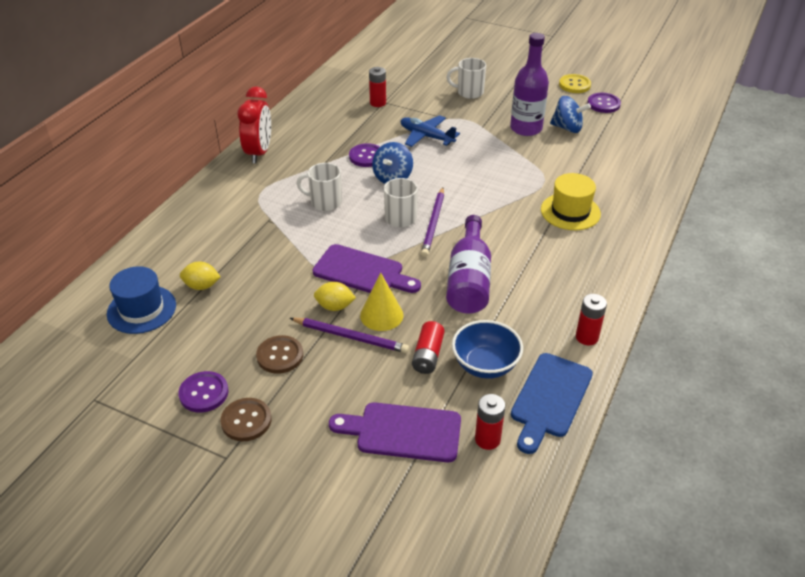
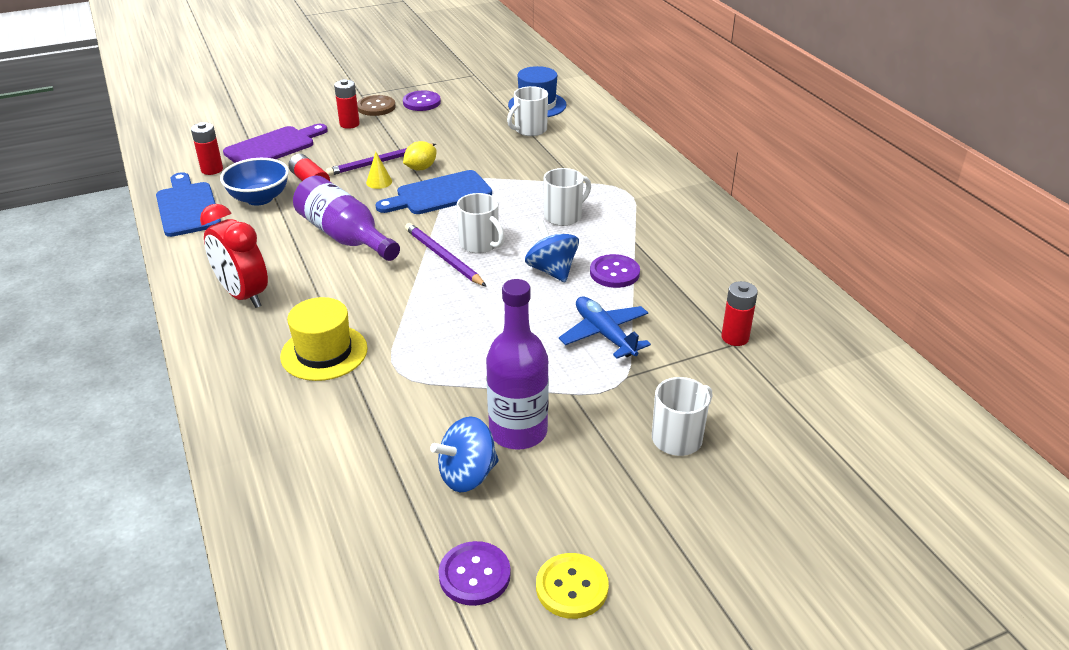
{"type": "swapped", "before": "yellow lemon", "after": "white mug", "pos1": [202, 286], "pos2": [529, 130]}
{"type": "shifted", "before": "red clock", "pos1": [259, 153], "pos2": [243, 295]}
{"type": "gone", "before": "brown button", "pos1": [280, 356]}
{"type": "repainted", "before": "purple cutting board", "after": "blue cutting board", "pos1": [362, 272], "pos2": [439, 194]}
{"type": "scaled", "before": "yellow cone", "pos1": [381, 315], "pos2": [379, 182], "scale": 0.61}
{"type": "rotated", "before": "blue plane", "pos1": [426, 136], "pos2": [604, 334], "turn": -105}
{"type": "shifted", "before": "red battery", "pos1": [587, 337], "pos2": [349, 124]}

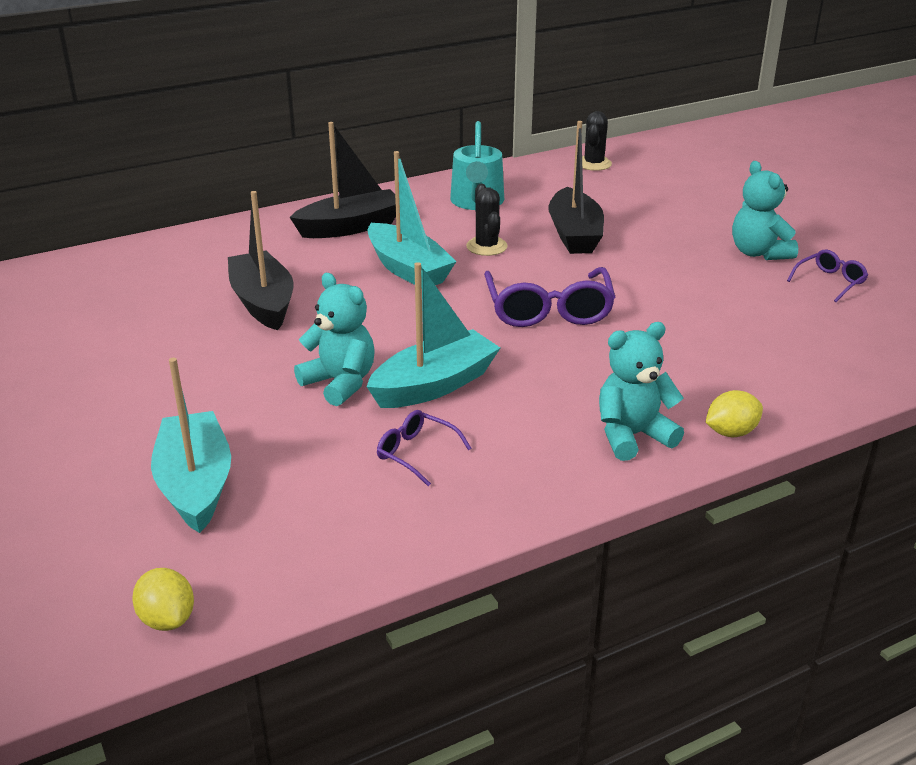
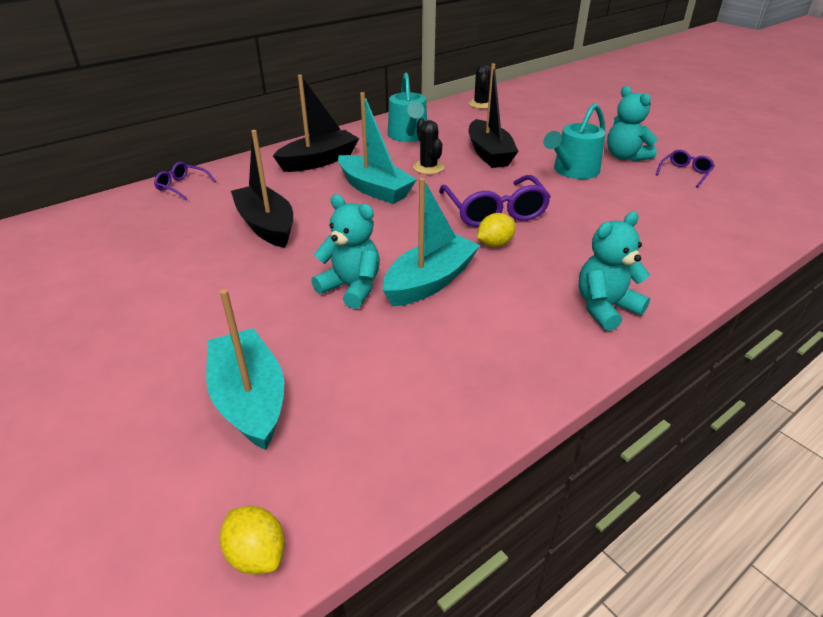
{"type": "shifted", "before": "purple glasses", "pos1": [416, 453], "pos2": [182, 186]}
{"type": "shifted", "before": "yellow lemon", "pos1": [731, 432], "pos2": [494, 244]}
{"type": "new", "after": "turquoise watering can", "pos2": [573, 171]}

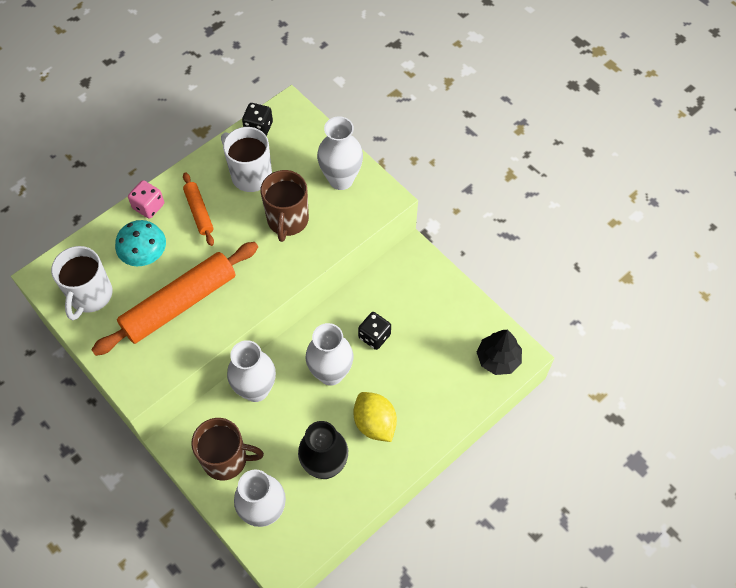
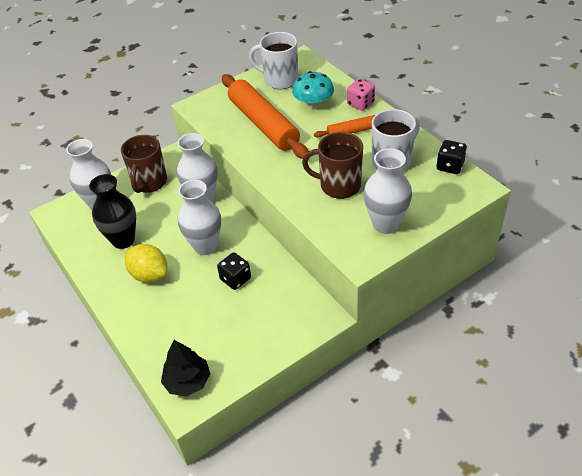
{"type": "rotated", "before": "yellow lemon", "pos1": [374, 423], "pos2": [149, 275], "turn": 60}

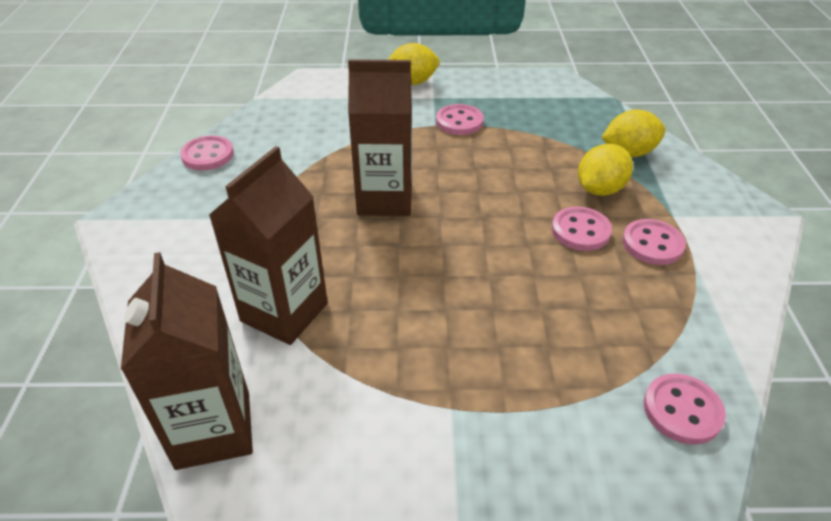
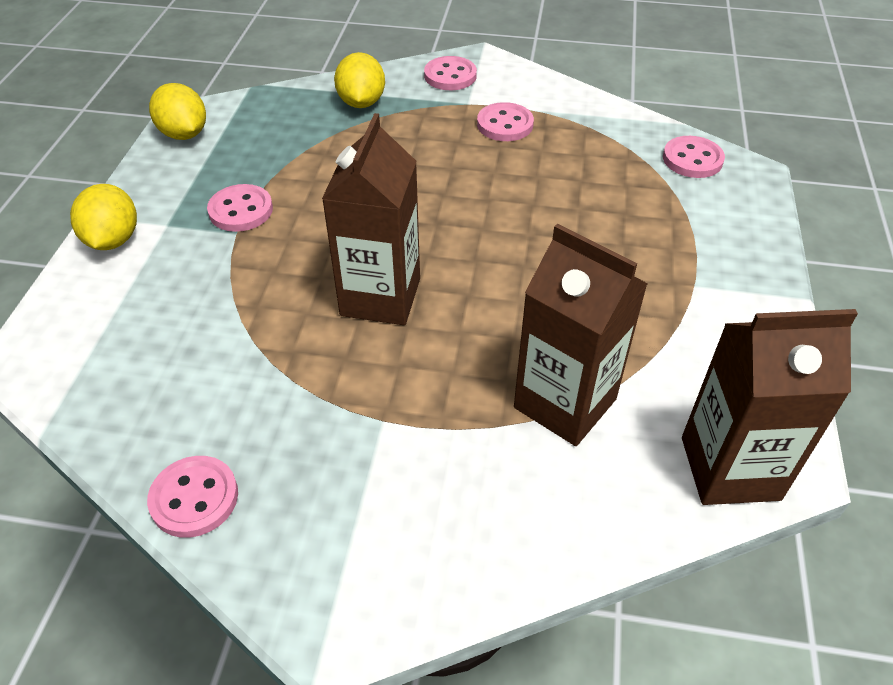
{"type": "shifted", "before": "pink button", "pos1": [580, 231], "pos2": [450, 76]}
{"type": "shifted", "before": "yellow lemon", "pos1": [600, 189], "pos2": [184, 134]}

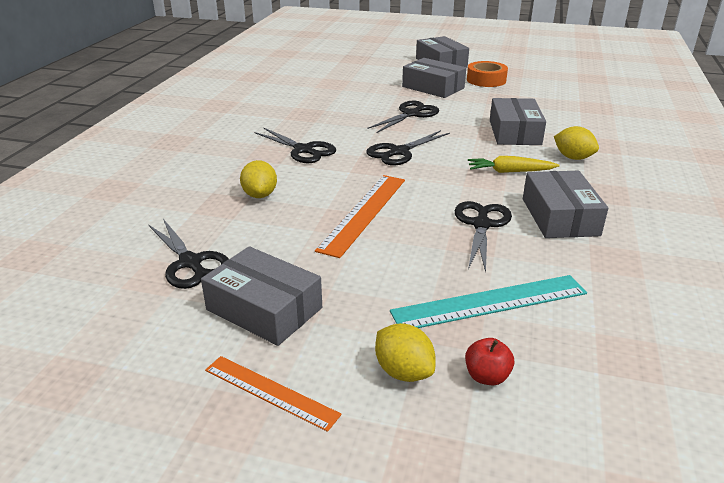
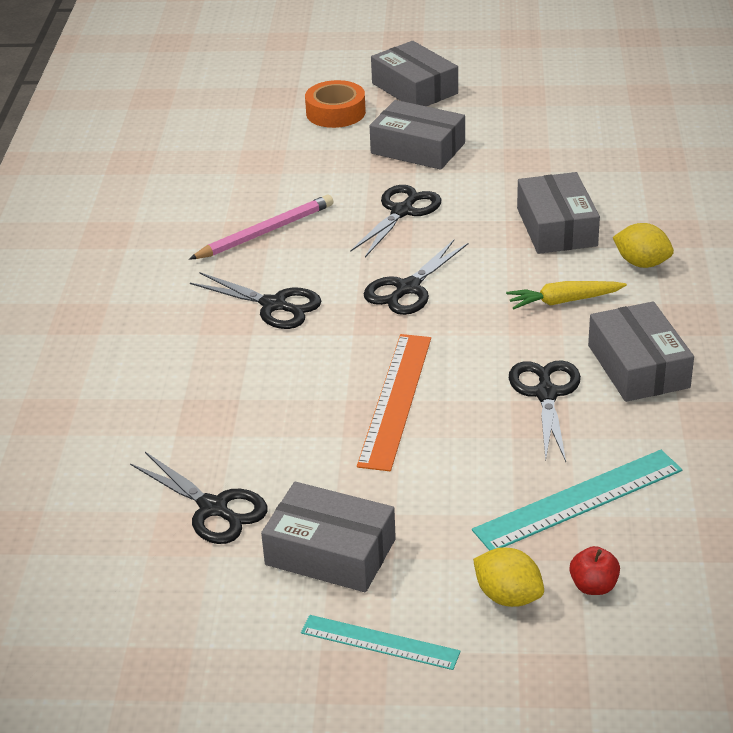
{"type": "repainted", "before": "orange ruler", "after": "turquoise ruler", "pos1": [270, 392], "pos2": [380, 642]}
{"type": "gone", "before": "yellow lemon", "pos1": [260, 195]}
{"type": "shifted", "before": "orange tape", "pos1": [486, 80], "pos2": [335, 112]}
{"type": "new", "after": "pink pencil", "pos2": [265, 232]}

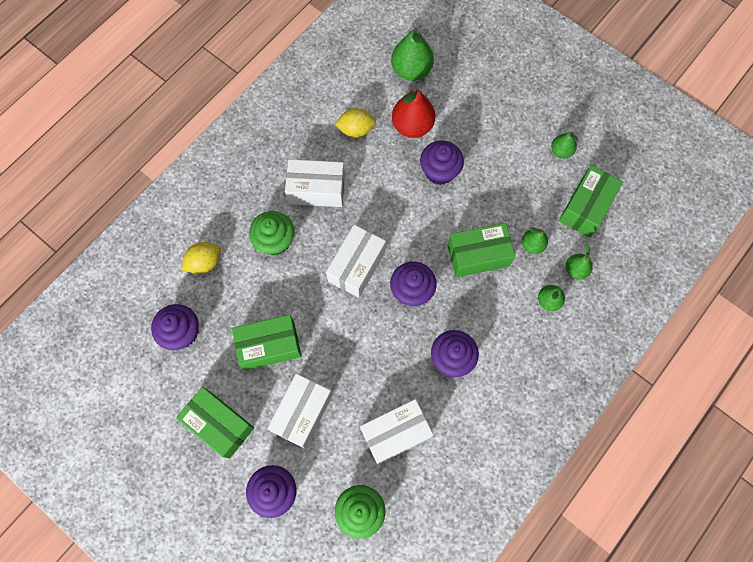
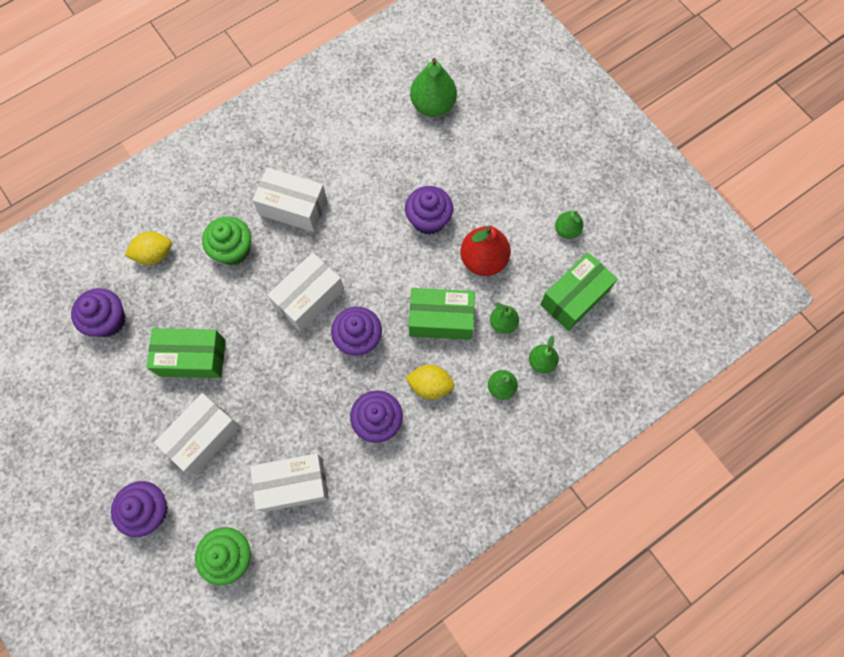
{"type": "gone", "before": "green box", "pos1": [219, 424]}
{"type": "shifted", "before": "yellow lemon", "pos1": [356, 130], "pos2": [430, 385]}
{"type": "shifted", "before": "red pear", "pos1": [412, 126], "pos2": [483, 259]}

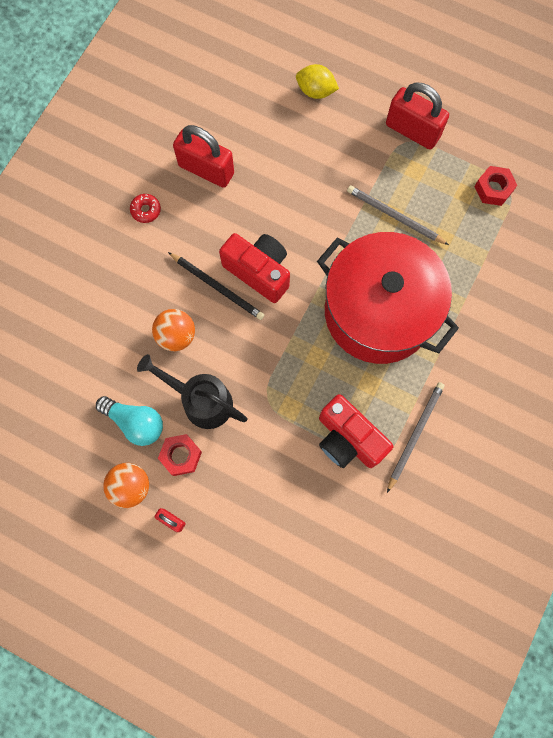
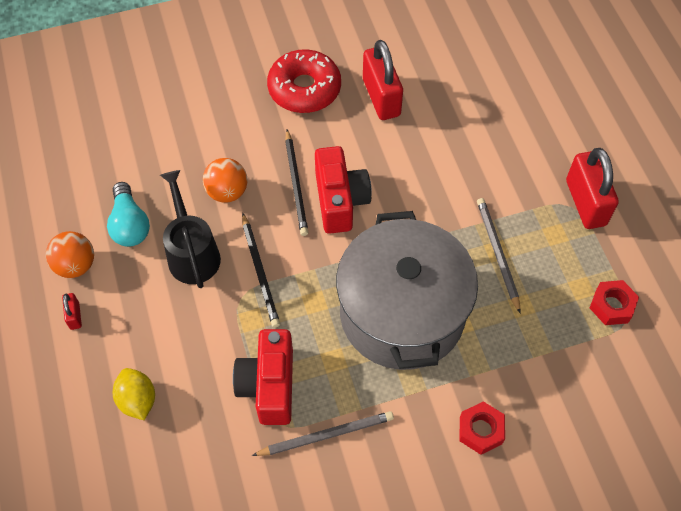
{"type": "scaled", "before": "red donut", "pos1": [146, 210], "pos2": [304, 89], "scale": 2.32}
{"type": "shifted", "before": "red nut", "pos1": [181, 456], "pos2": [480, 430]}
{"type": "shifted", "before": "yellow lemon", "pos1": [315, 91], "pos2": [137, 400]}
{"type": "repainted", "before": "red pot", "after": "grey pot", "pos1": [378, 312], "pos2": [402, 313]}
{"type": "new", "after": "black pencil", "pos2": [260, 272]}

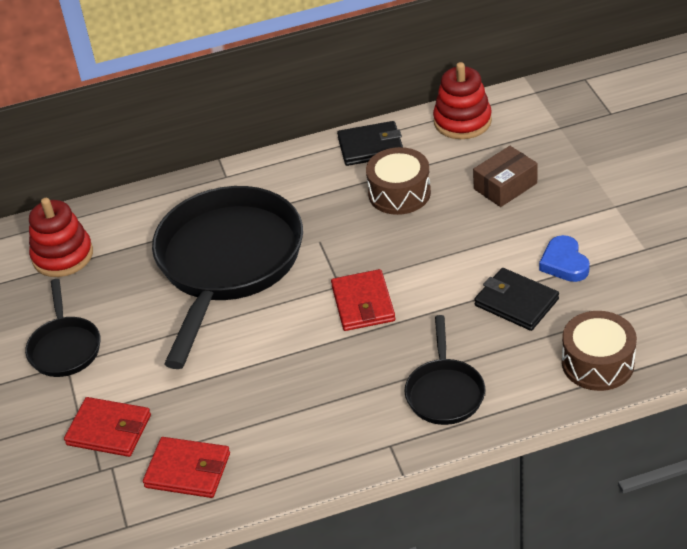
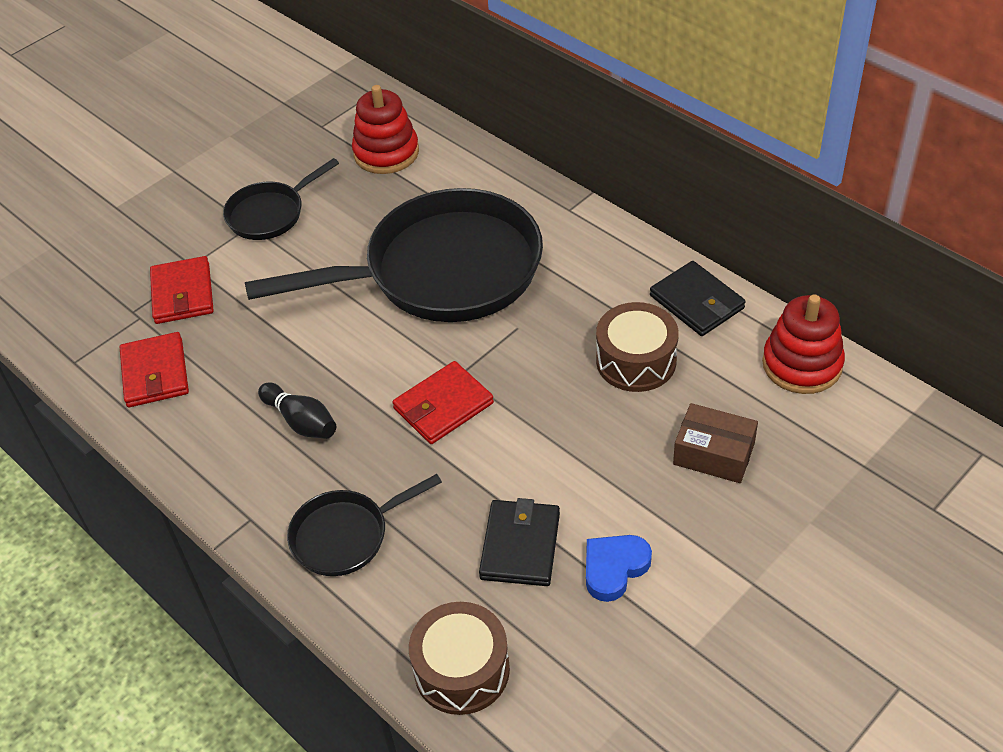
{"type": "new", "after": "black bowling pin", "pos2": [301, 421]}

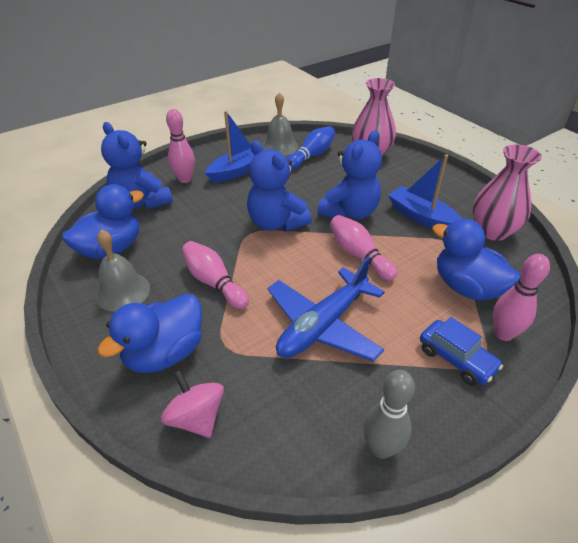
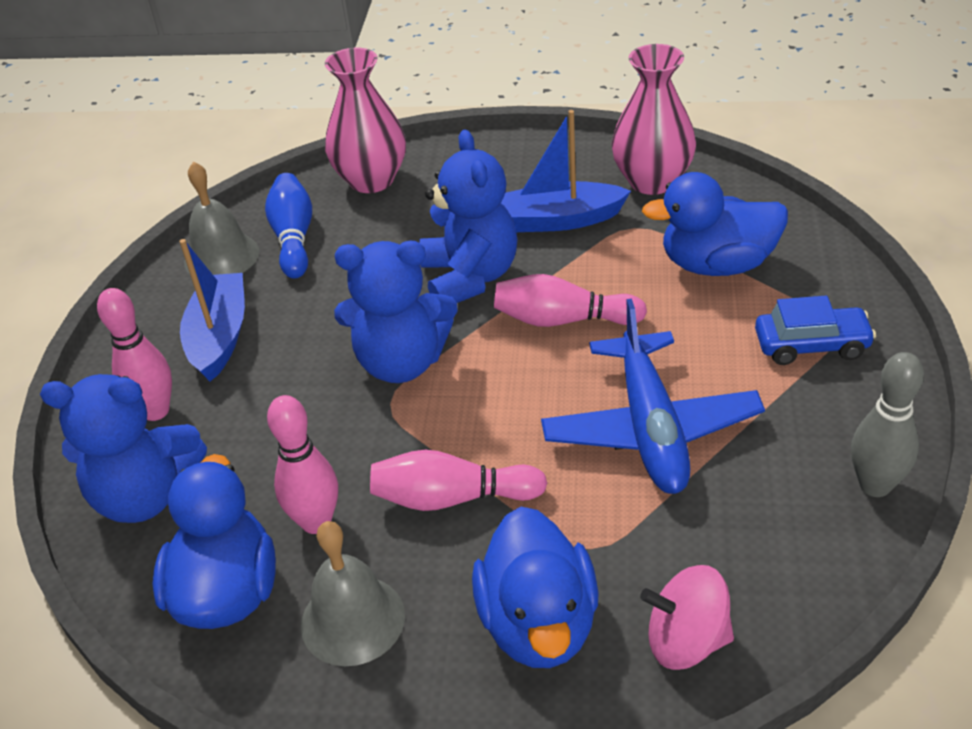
{"type": "shifted", "before": "pink bowling pin", "pos1": [503, 334], "pos2": [316, 522]}

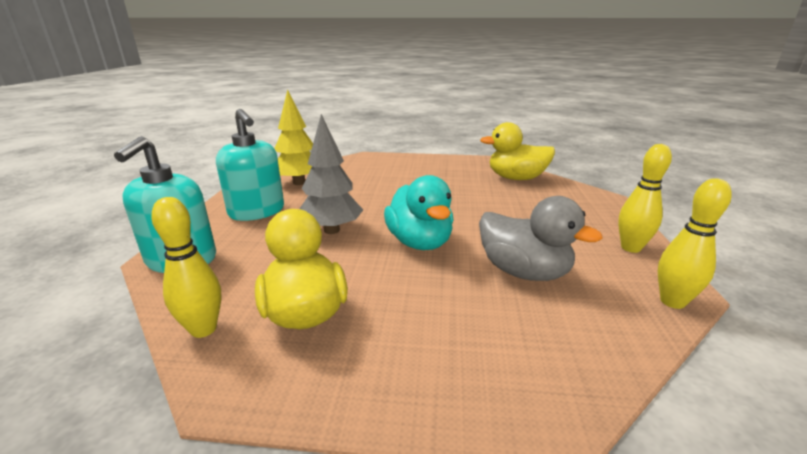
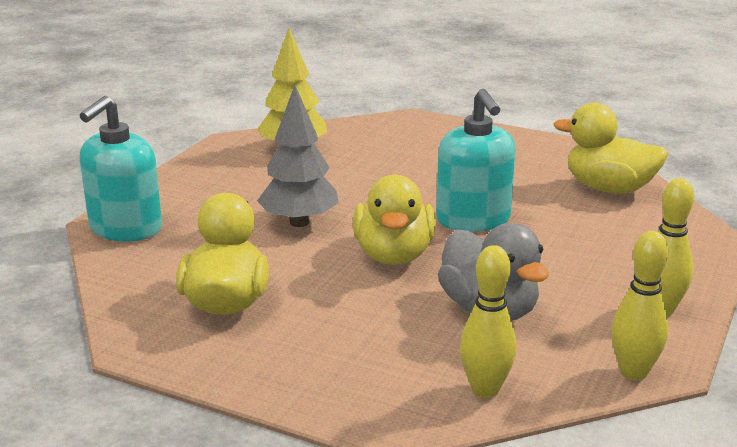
{"type": "shifted", "before": "yellow bowling pin", "pos1": [203, 329], "pos2": [485, 389]}
{"type": "shifted", "before": "turquoise soap dispenser", "pos1": [257, 212], "pos2": [473, 220]}
{"type": "repainted", "before": "turquoise duck", "after": "yellow duck", "pos1": [419, 242], "pos2": [394, 255]}

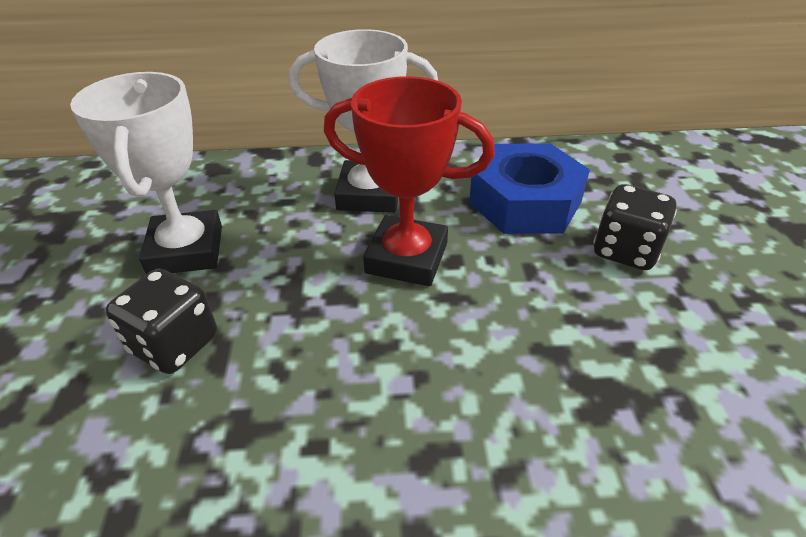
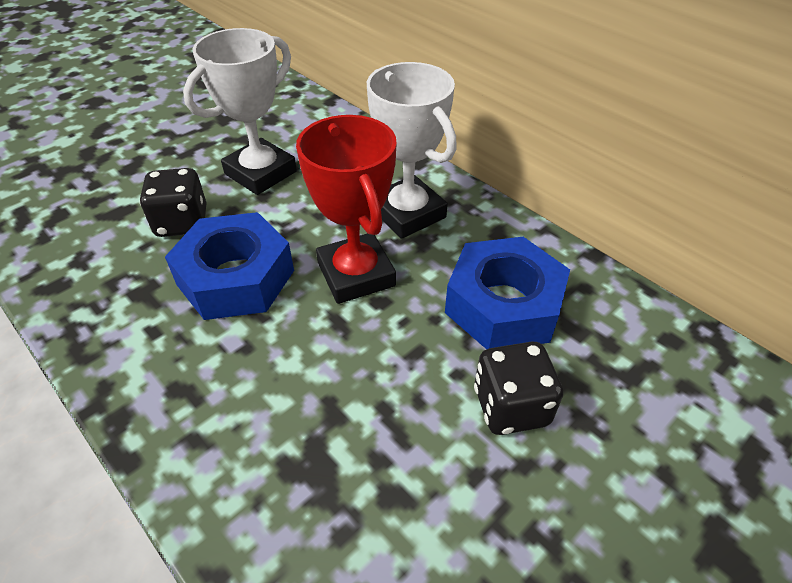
{"type": "new", "after": "blue nut", "pos2": [236, 278]}

